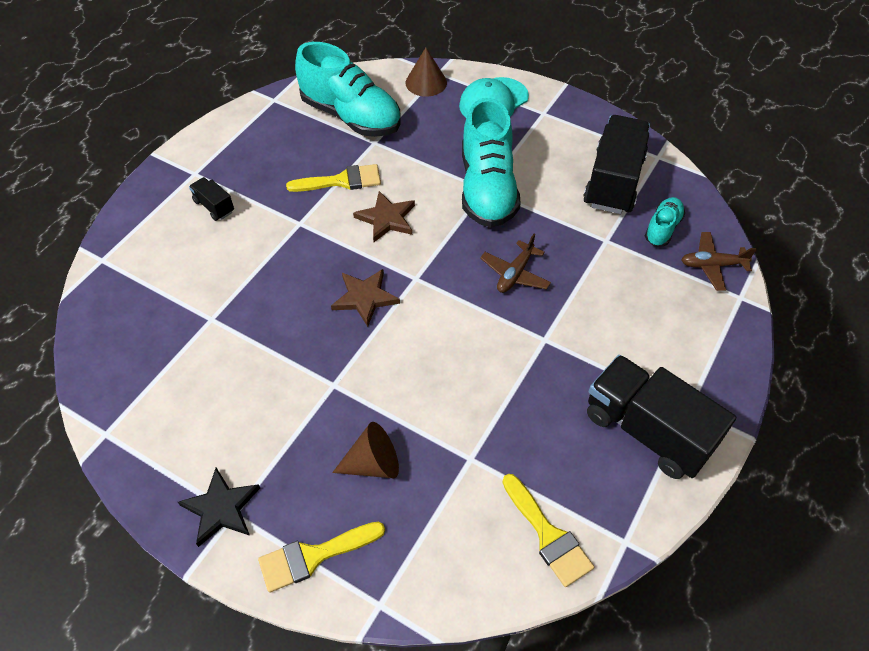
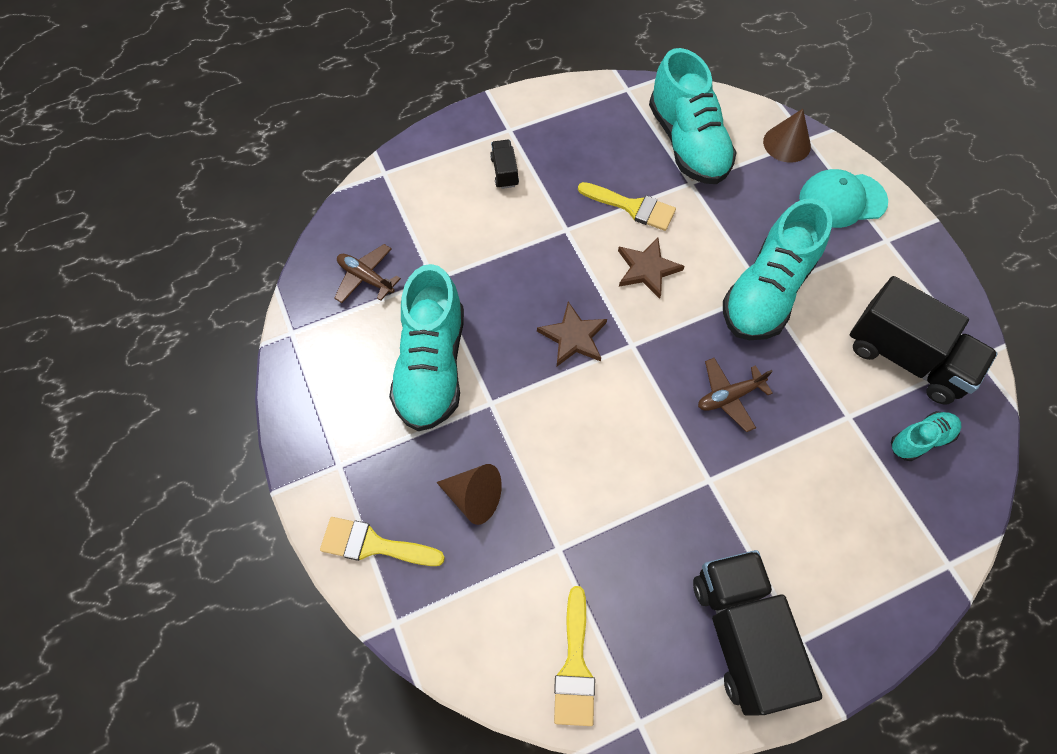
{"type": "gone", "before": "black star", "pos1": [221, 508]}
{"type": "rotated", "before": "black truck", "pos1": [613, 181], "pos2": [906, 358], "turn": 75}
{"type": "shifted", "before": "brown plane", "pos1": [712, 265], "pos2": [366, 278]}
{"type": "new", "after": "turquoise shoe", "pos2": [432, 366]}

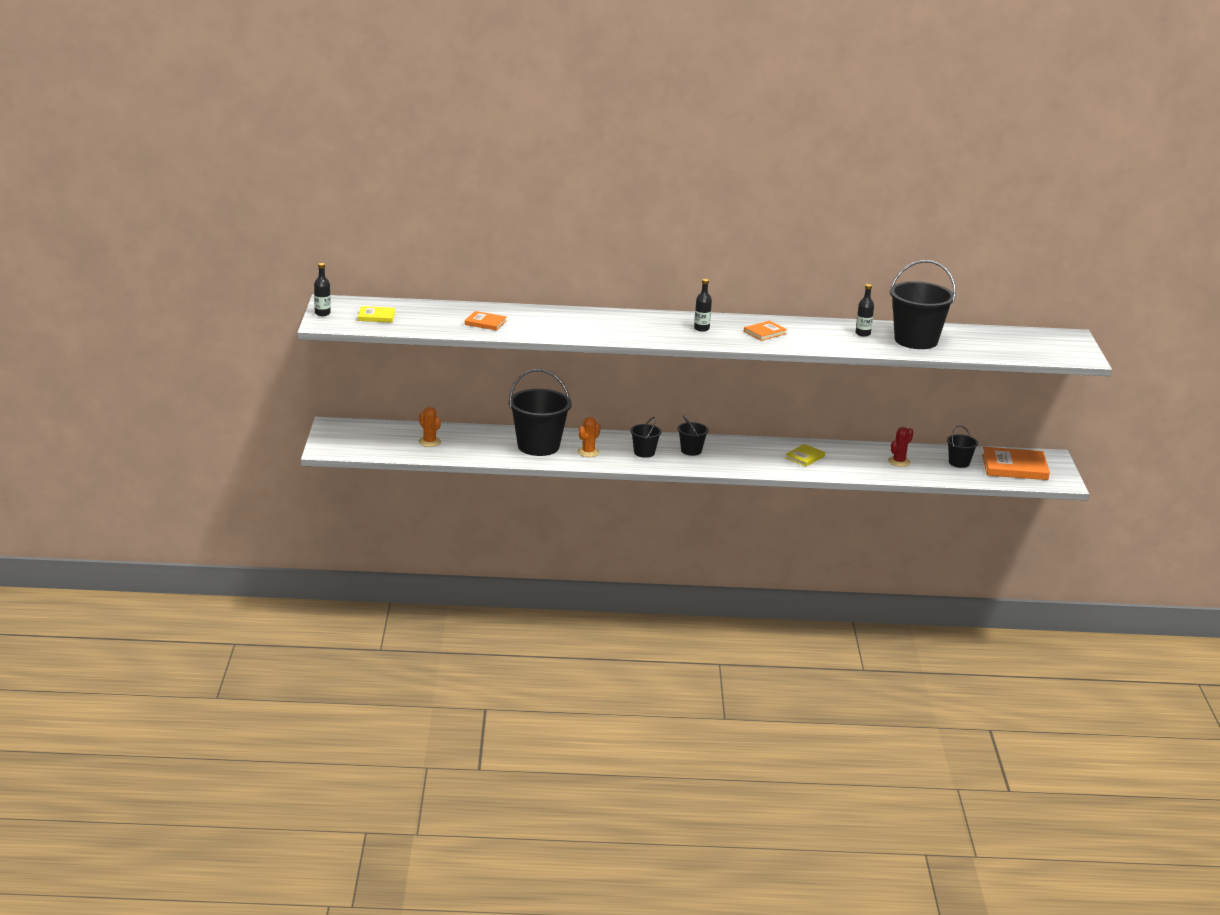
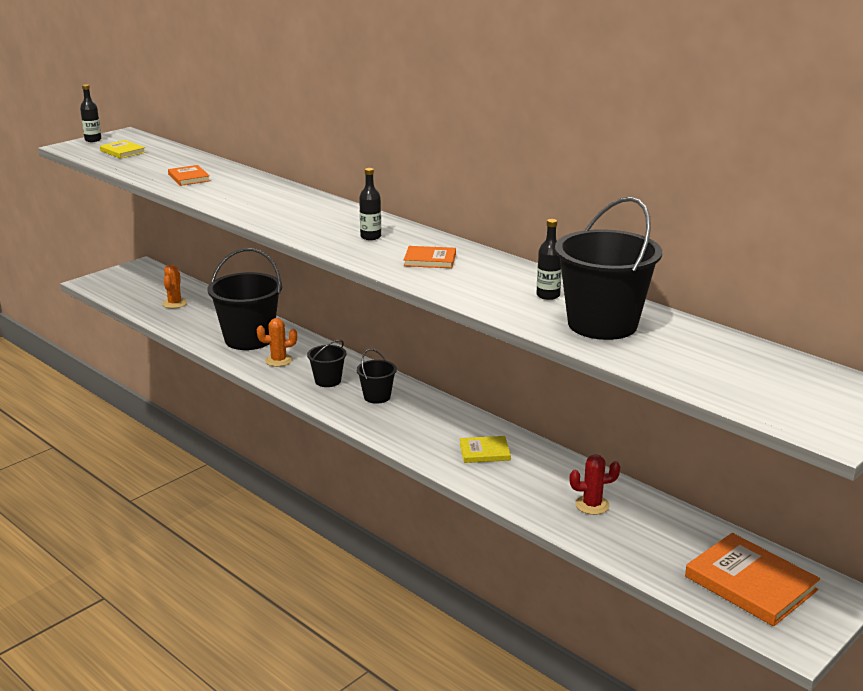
{"type": "gone", "before": "black bucket", "pos1": [959, 463]}

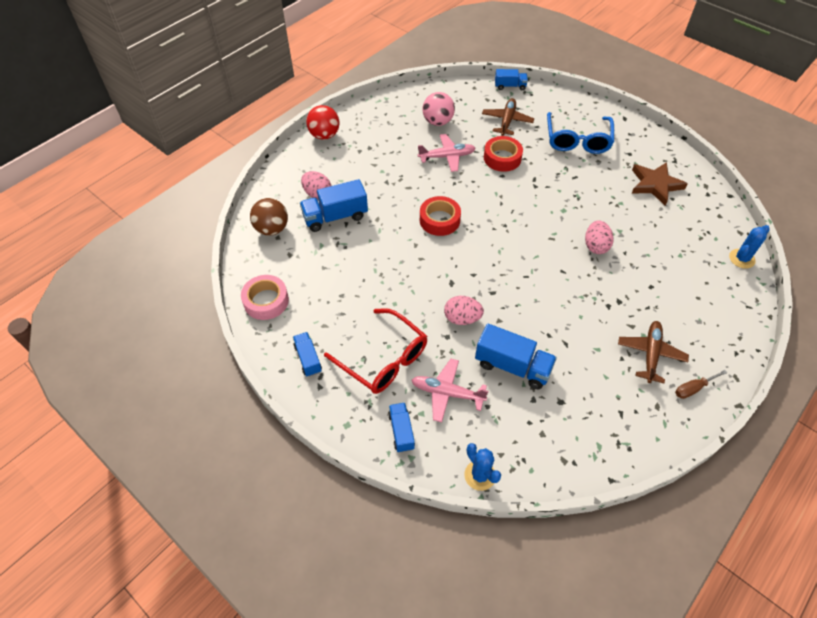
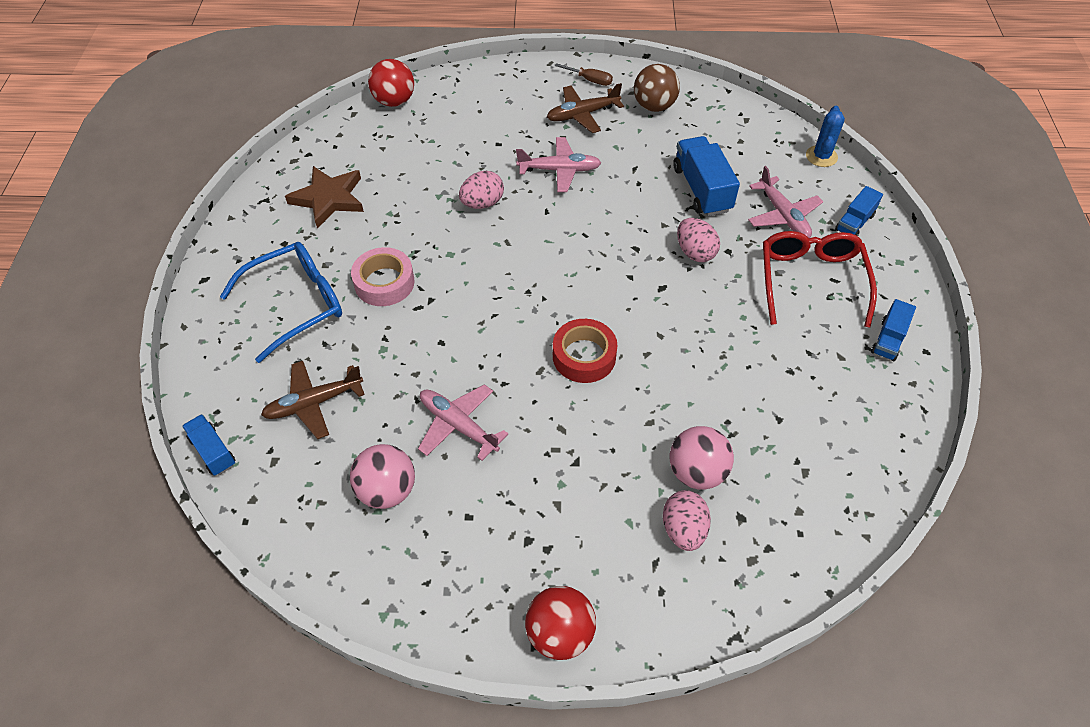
{"type": "shifted", "before": "pink tape", "pos1": [266, 301], "pos2": [384, 283]}
{"type": "shifted", "before": "brown ball", "pos1": [272, 229], "pos2": [654, 106]}
{"type": "swapped", "before": "blue truck", "after": "pink ball", "pos1": [335, 217], "pos2": [696, 472]}
{"type": "gone", "before": "red tape", "pos1": [502, 158]}
{"type": "swapped", "before": "blue cactus", "after": "red ball", "pos1": [741, 259], "pos2": [394, 101]}
{"type": "new", "after": "pink plane", "pos2": [559, 170]}

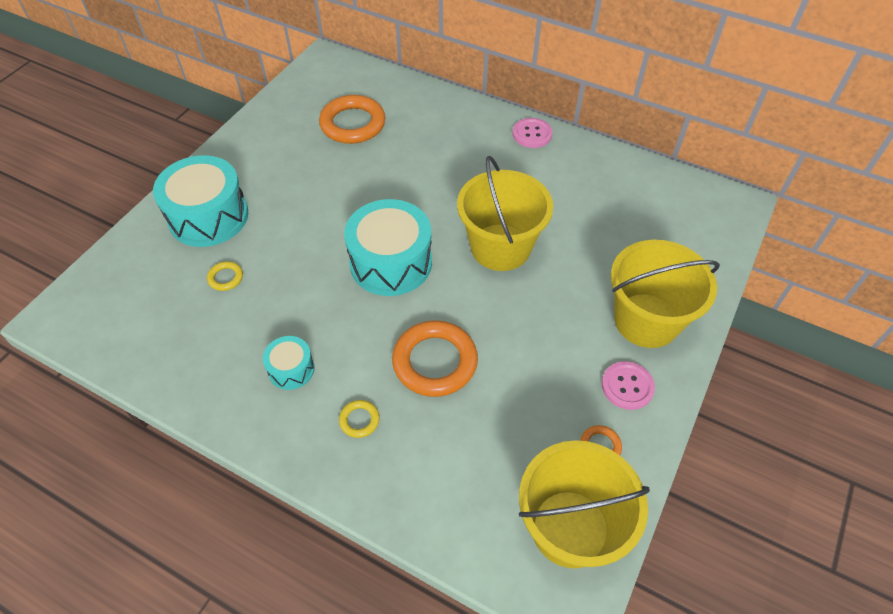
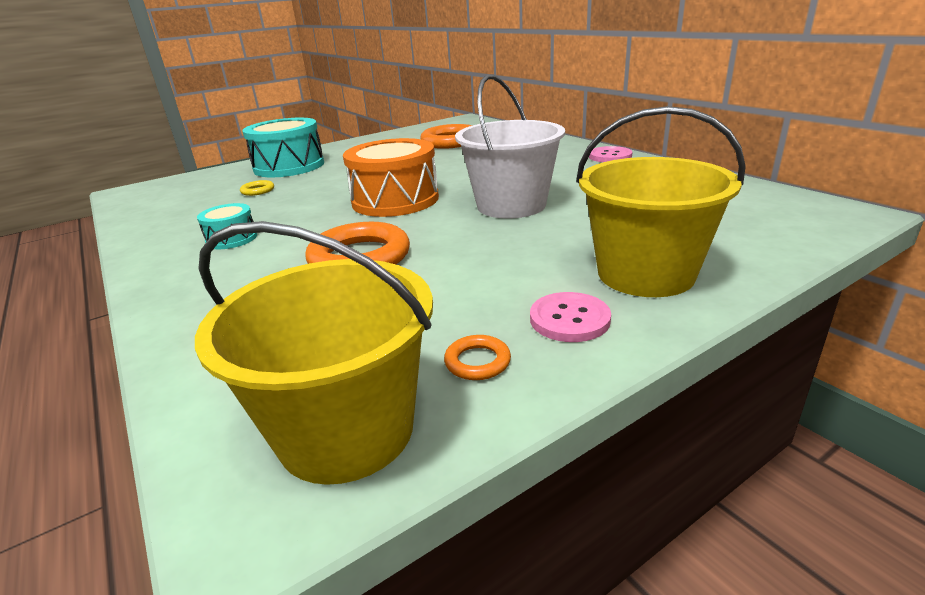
{"type": "gone", "before": "yellow ring", "pos1": [359, 420]}
{"type": "repainted", "before": "turquoise drum", "after": "orange drum", "pos1": [391, 262], "pos2": [395, 200]}
{"type": "repainted", "before": "yellow bucket", "after": "white bucket", "pos1": [500, 247], "pos2": [511, 205]}

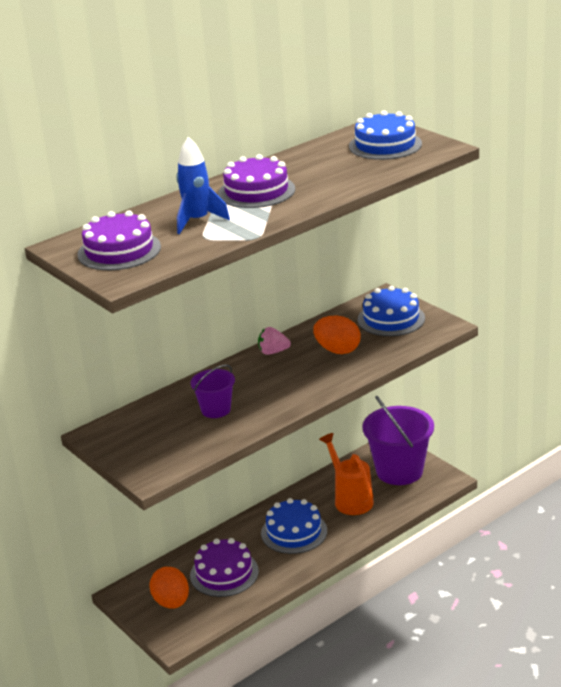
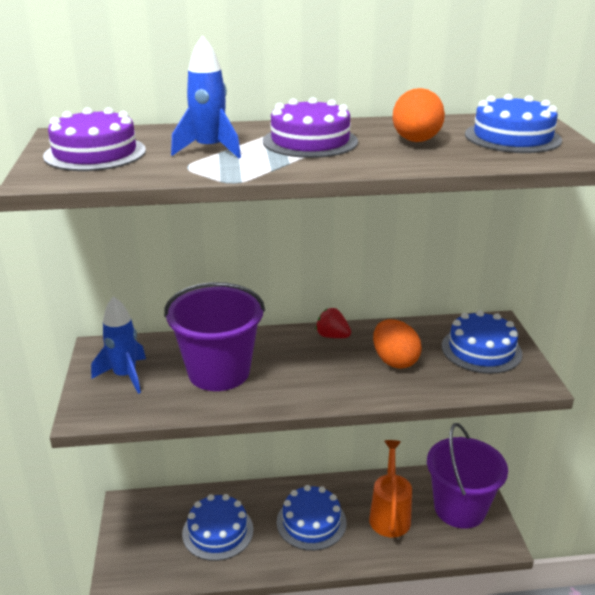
{"type": "shifted", "before": "orange egg", "pos1": [171, 602], "pos2": [416, 141]}
{"type": "repainted", "before": "purple cake", "after": "blue cake", "pos1": [224, 573], "pos2": [218, 531]}
{"type": "scaled", "before": "purple bucket", "pos1": [216, 410], "pos2": [219, 372], "scale": 1.88}
{"type": "repainted", "before": "pink strawberry", "after": "red strawberry", "pos1": [273, 352], "pos2": [332, 336]}
{"type": "new", "after": "blue rocket", "pos2": [125, 376]}

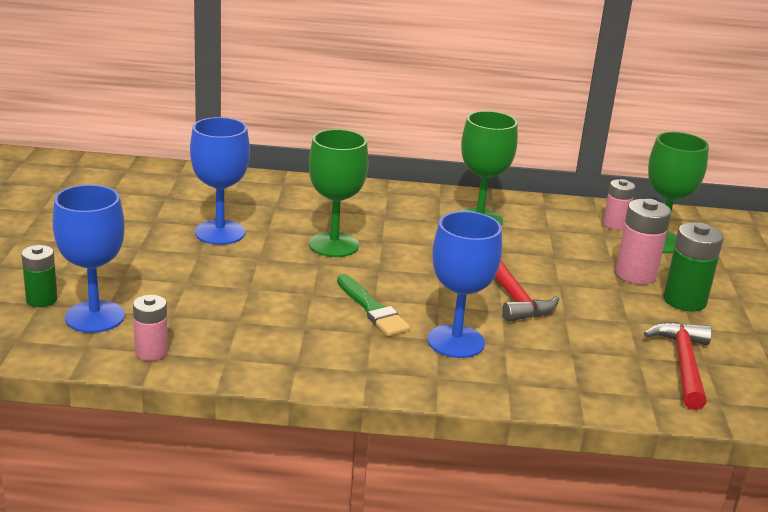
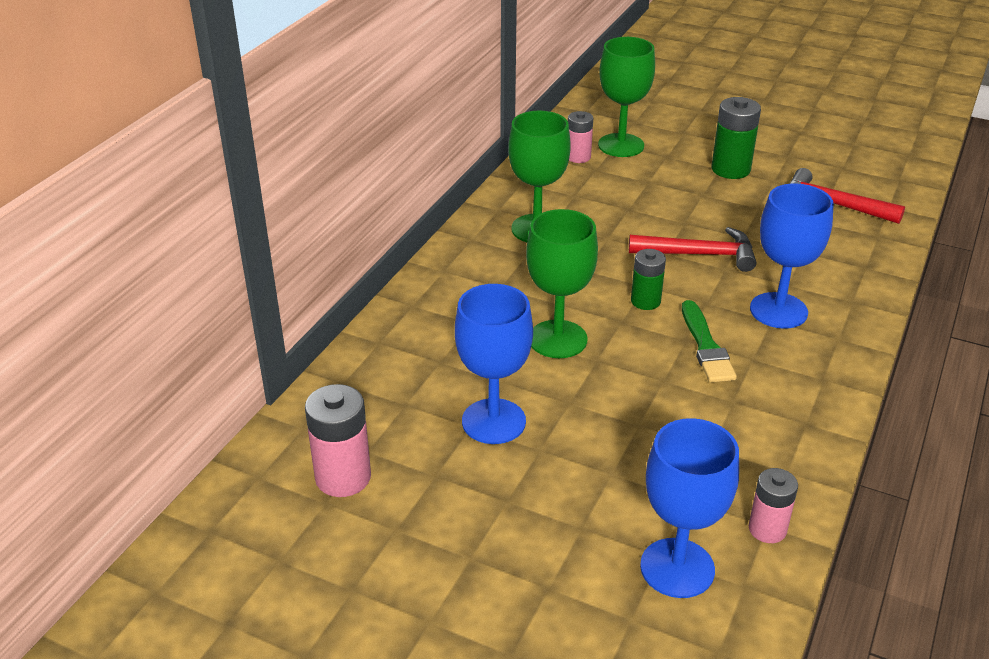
{"type": "shifted", "before": "green battery", "pos1": [41, 299], "pos2": [645, 301]}
{"type": "rotated", "before": "green brush", "pos1": [372, 309], "pos2": [706, 346], "turn": 90}
{"type": "shifted", "before": "pink battery", "pos1": [635, 274], "pos2": [343, 477]}

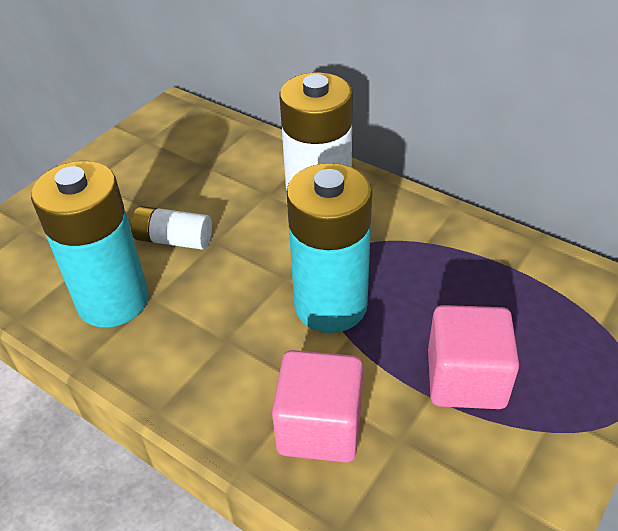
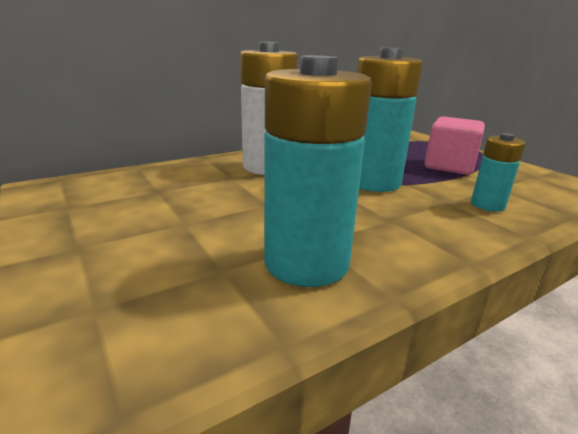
{"type": "gone", "before": "white battery", "pos1": [173, 239]}
{"type": "swapped", "before": "pink cube", "after": "turquoise battery", "pos1": [320, 427], "pos2": [487, 205]}

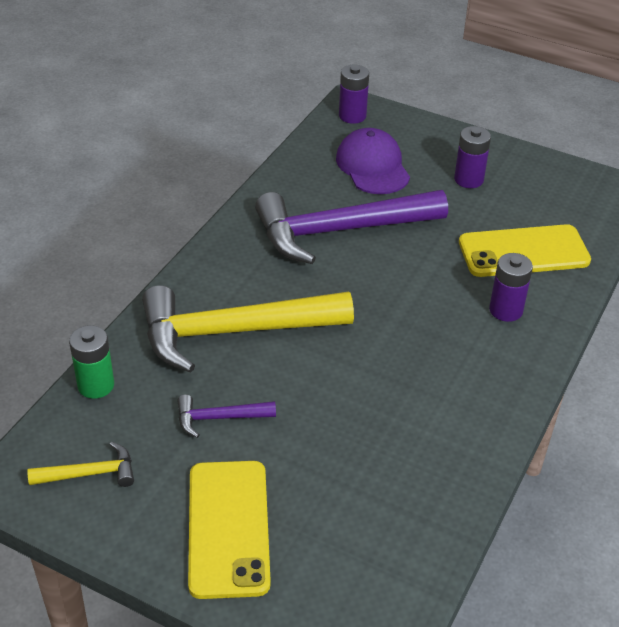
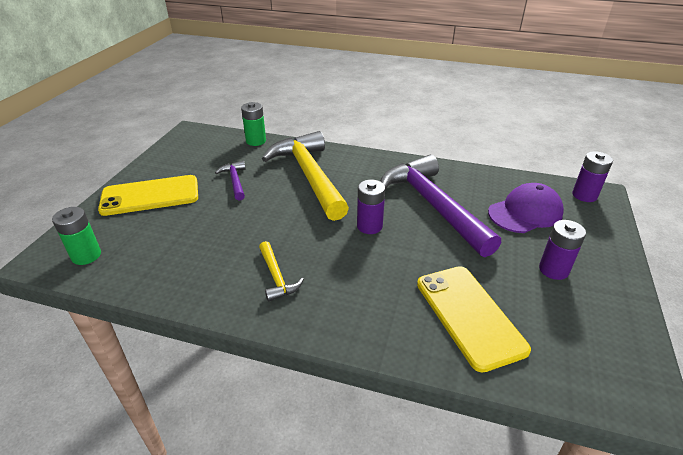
{"type": "shifted", "before": "yellow hammer", "pos1": [90, 473], "pos2": [277, 277]}
{"type": "shifted", "before": "purple battery", "pos1": [505, 310], "pos2": [369, 226]}
{"type": "new", "after": "green battery", "pos2": [86, 255]}

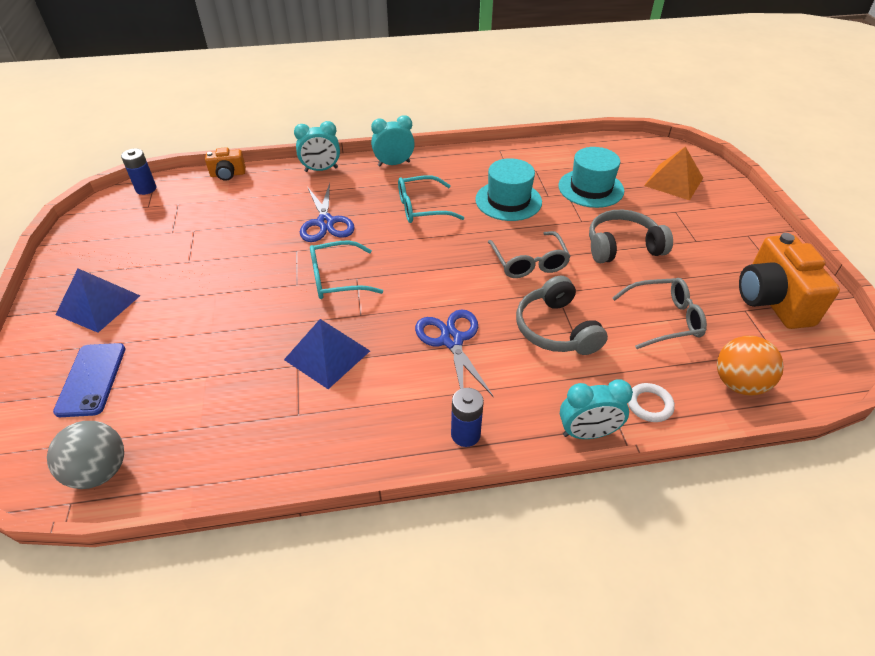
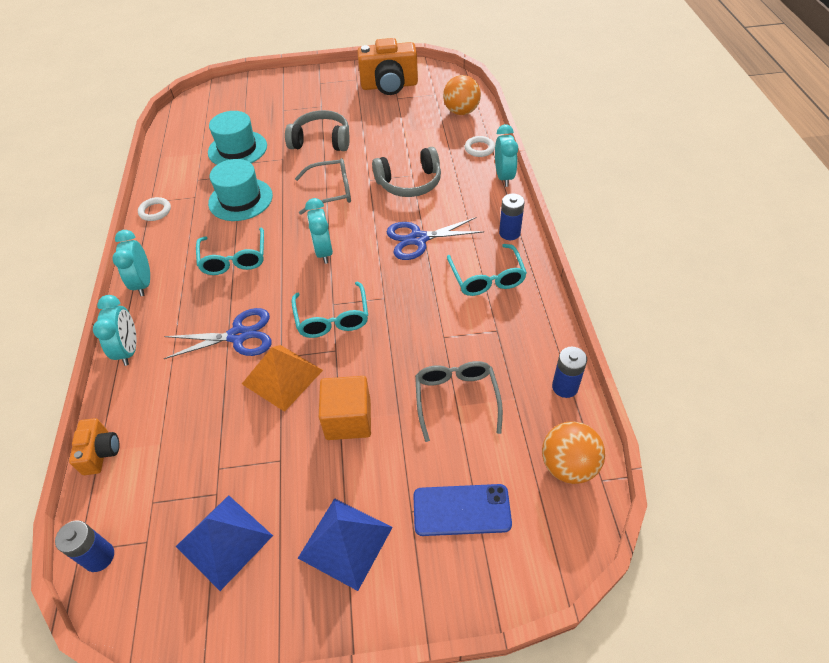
{"type": "repainted", "before": "grey ball", "after": "orange ball", "pos1": [100, 471], "pos2": [568, 466]}
{"type": "shifted", "before": "blue pyramid", "pos1": [327, 355], "pos2": [224, 540]}
{"type": "rotated", "before": "grey headphones", "pos1": [622, 247], "pos2": [321, 141], "turn": 105}
{"type": "shifted", "before": "grey glasses", "pos1": [664, 319], "pos2": [456, 399]}
{"type": "shifted", "before": "orange pyramid", "pos1": [674, 181], "pos2": [282, 376]}
{"type": "new", "after": "white ring", "pos2": [155, 211]}
{"type": "new", "after": "turquoise clock", "pos2": [324, 252]}
{"type": "new", "after": "orange cube", "pos2": [348, 419]}
{"type": "new", "after": "turquoise glasses", "pos2": [487, 278]}
{"type": "new", "after": "blue battery", "pos2": [565, 387]}

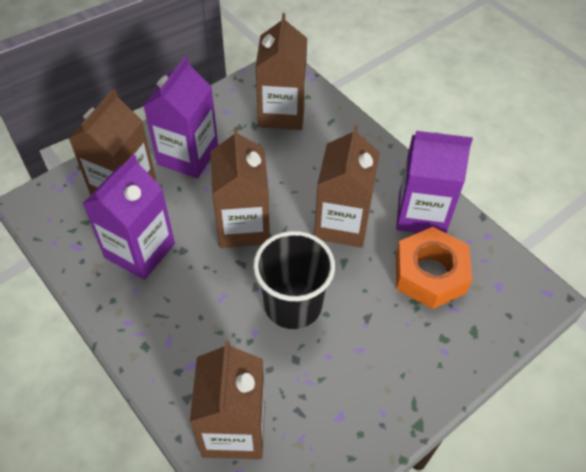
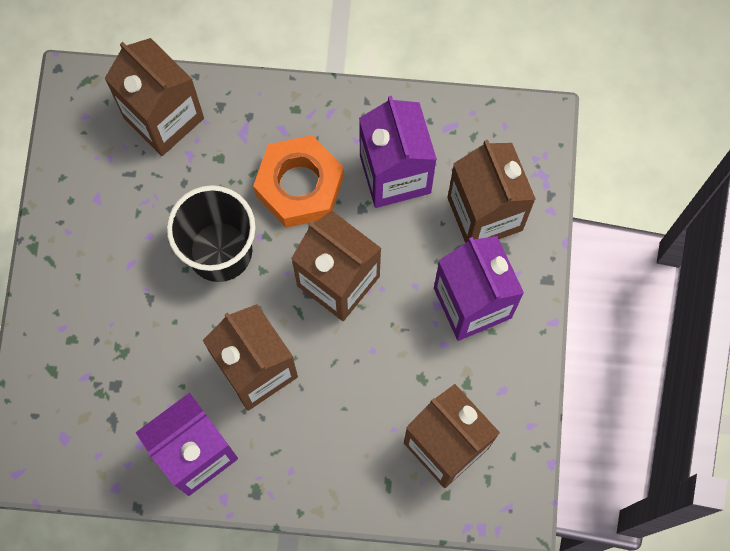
{"type": "shifted", "before": "orange nut", "pos1": [430, 274], "pos2": [299, 186]}

